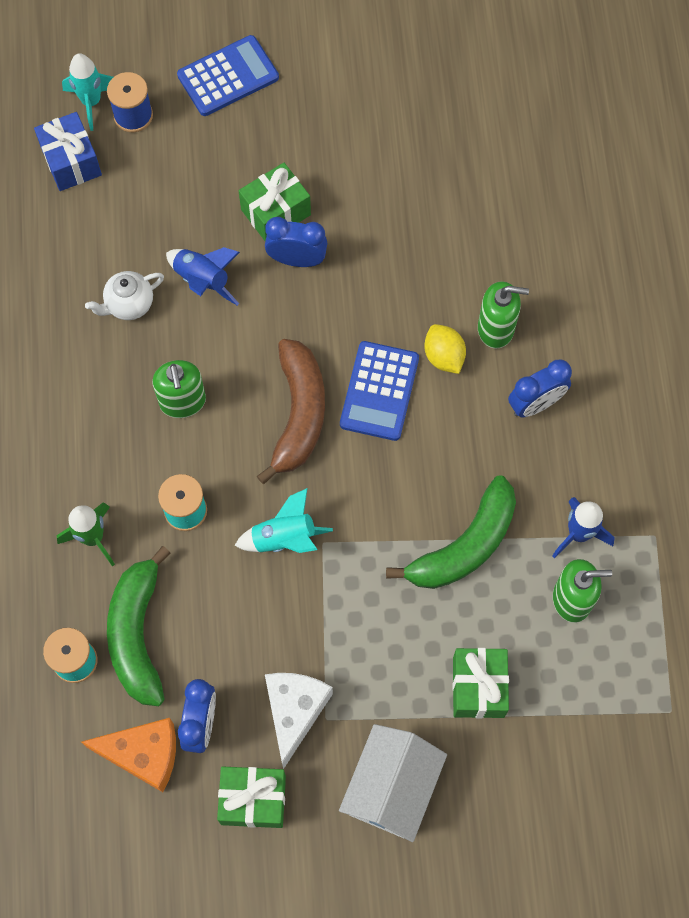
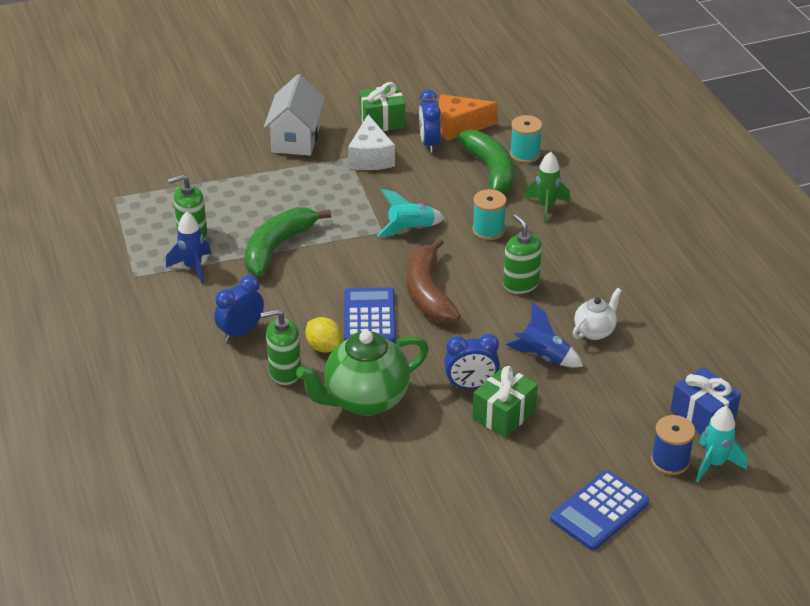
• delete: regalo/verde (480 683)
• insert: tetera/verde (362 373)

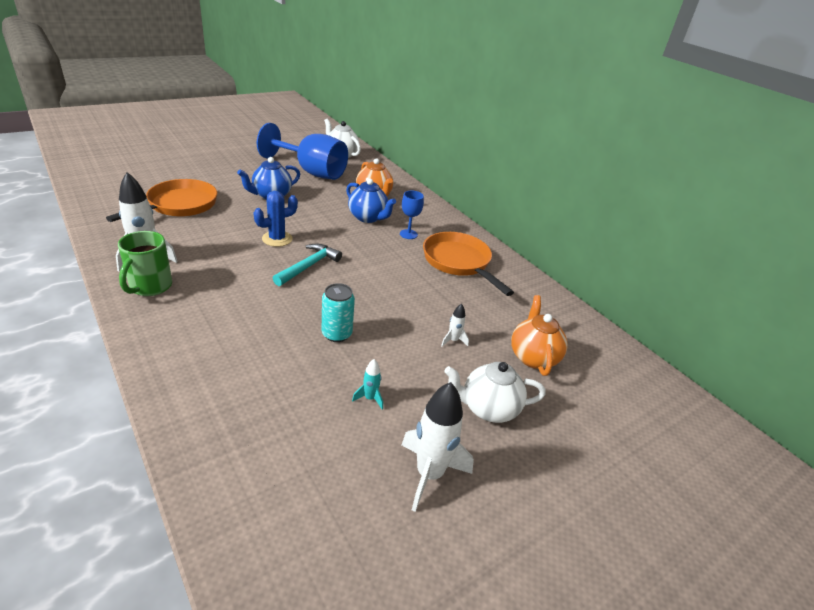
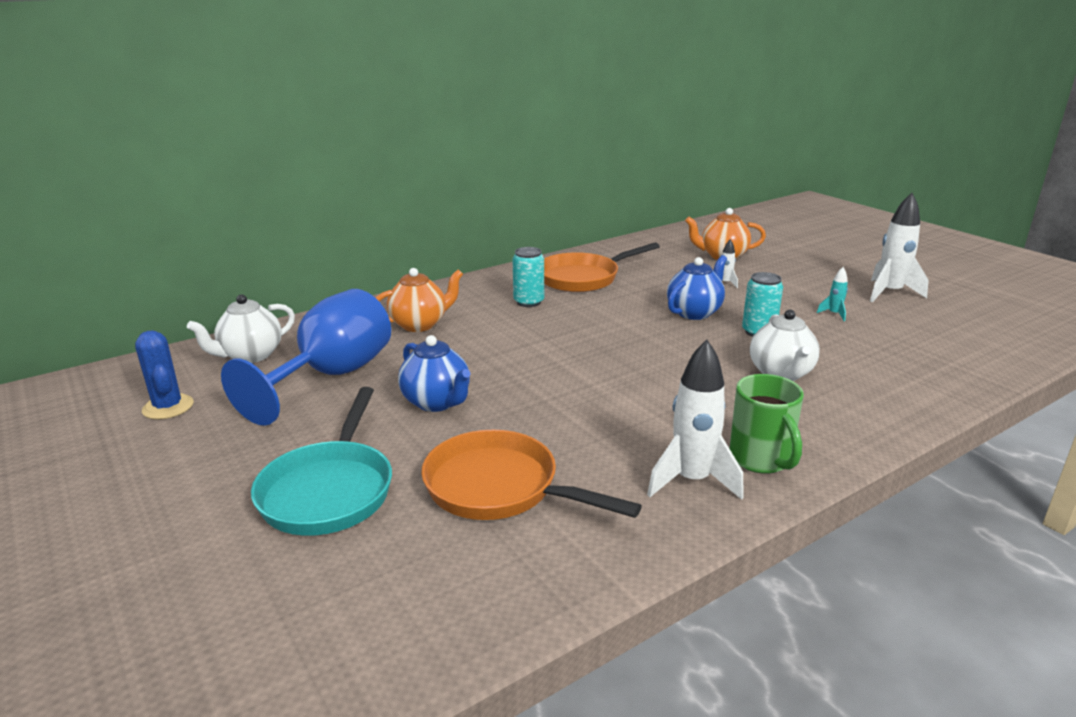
• rotate: taza/verde (145 263) = (767 424) 60 degrees clockwise
• move: cactus/azul (276 219) to (164 374)
• delete: martillo/turquesa (307 264)
• move: tetera/azul (371 201) to (697 287)
• replace: copa/azul (412 215) to lata/turquesa (528 277)
• move: tetera/blanco (494 392) to (785 345)
• insert: sartén/turquesa (321 461)

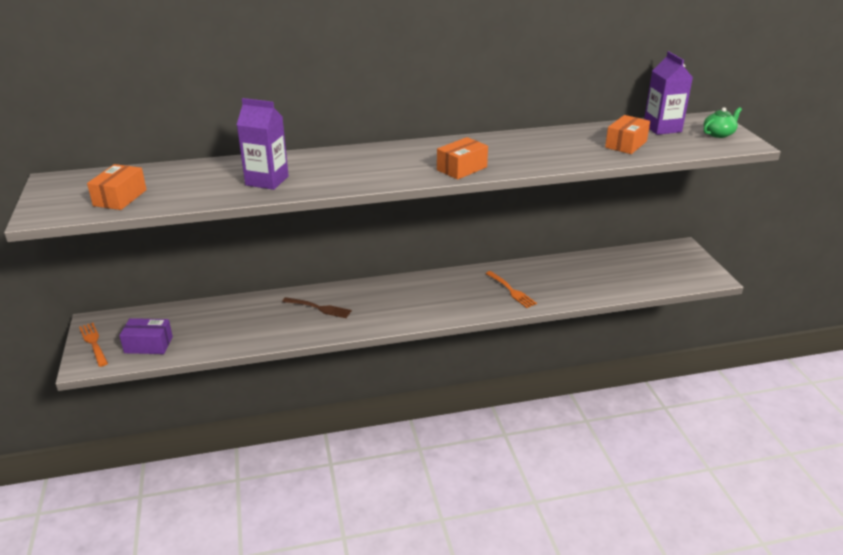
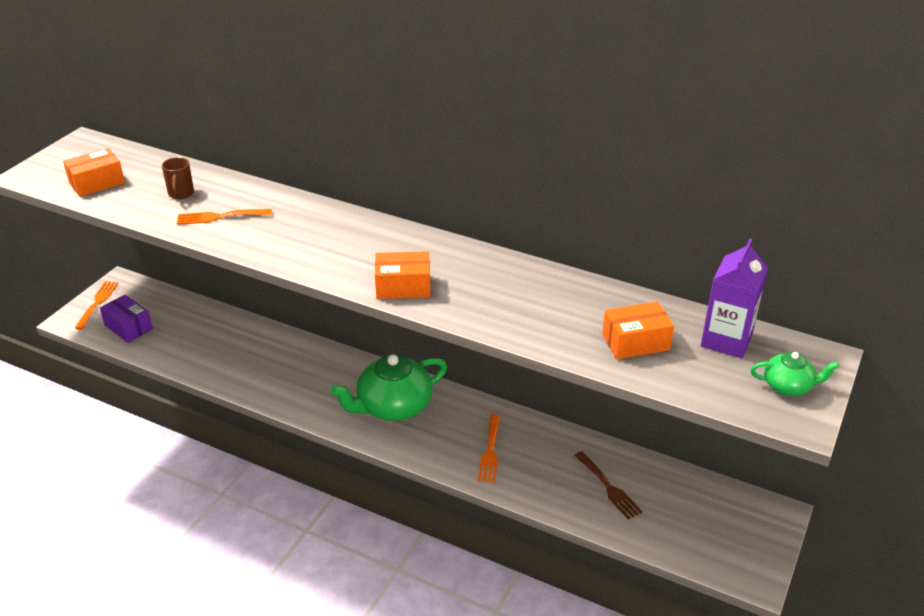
• replace: cartón de leche/morado (263 144) to tenedor/naranja (224 217)
• move: tenedor/marrón (317 307) to (608 485)
• insert: taza/marrón (178 178)
• insert: tetera/verde (388 387)

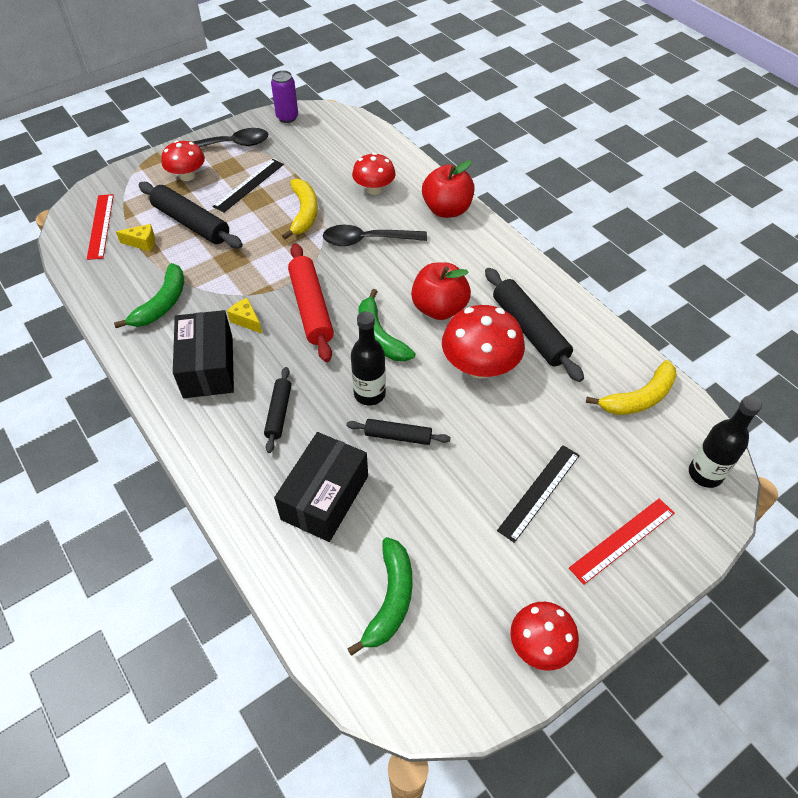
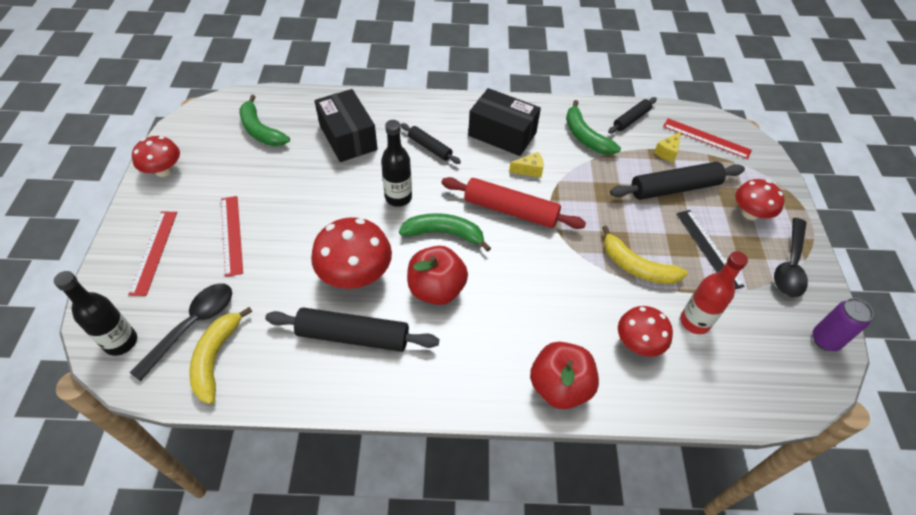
• move: cuchara/negro (375 235) to (181 332)
• move: rodillo/negro (398 432) to (632 115)
• recolor: regla/negro (538 494) to regla/rojo (232 236)
• insert: botella/rojo (714 292)

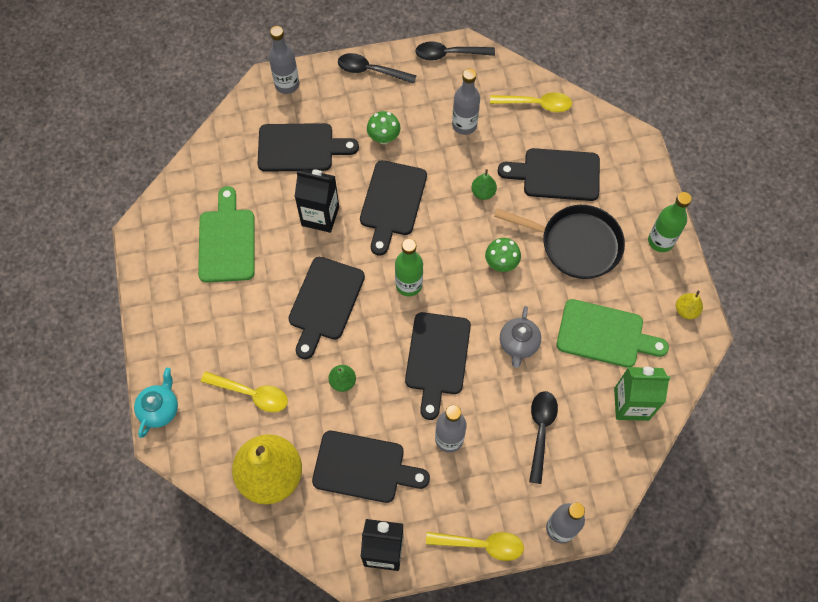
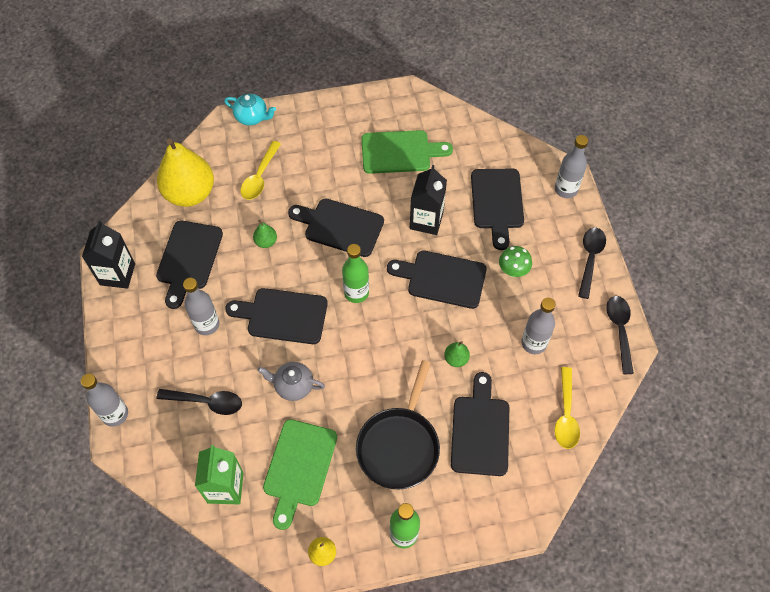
• delete: cuchara/amarillo (475 546)
• delete: seta/verde (503 255)

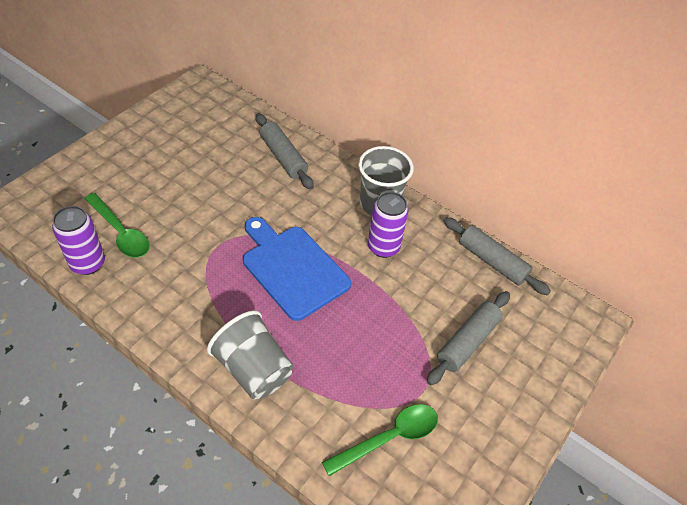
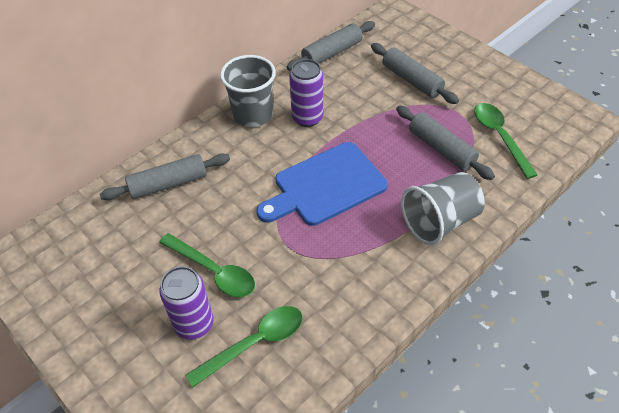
• move: lata/morado (78 240) to (186 303)
• insert: cuchara/verde (207 265)
• insert: rodillo/gris (445 143)

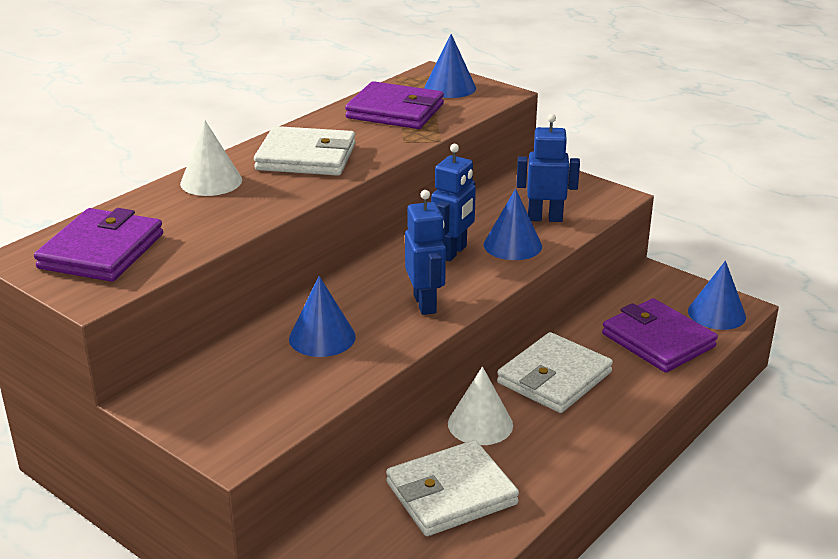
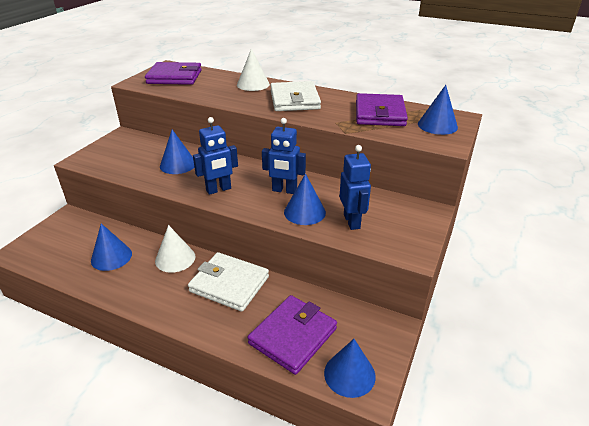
• replace: cartera/blanco (452 488) to cono/azul (111 247)

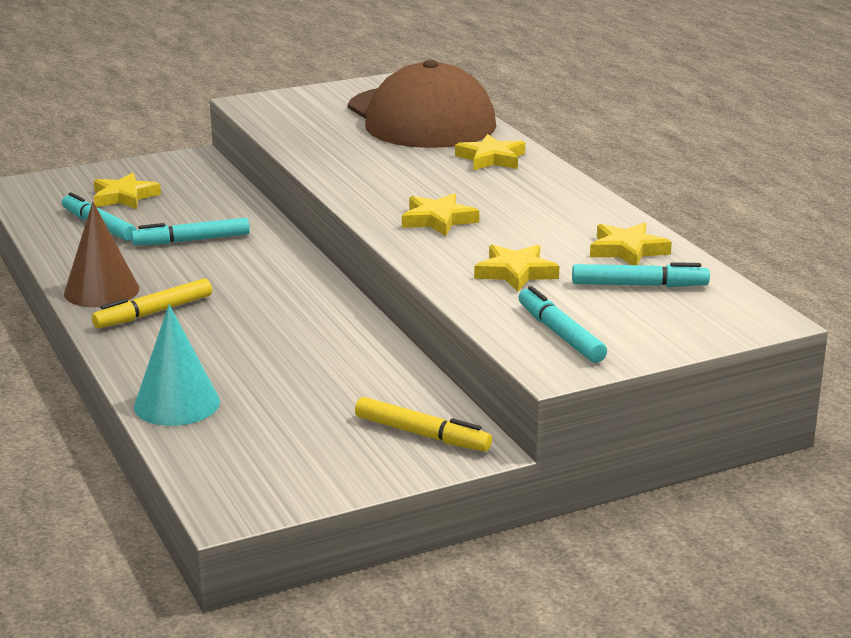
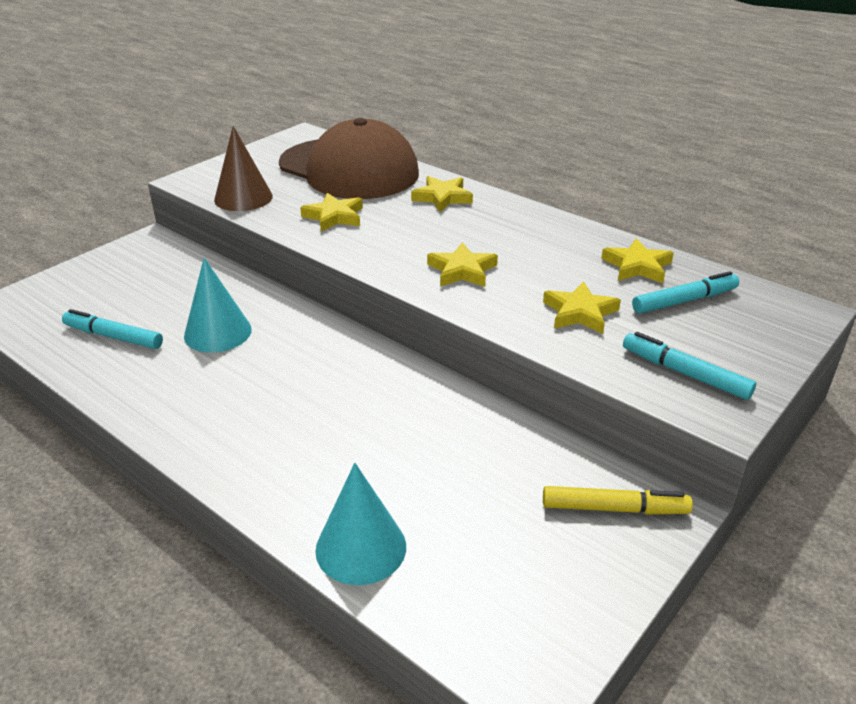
• move: cono/marrón (101 254) to (243 168)
• delete: rotulador/amarillo (152 303)
• move: estrella/amarillo (127 190) to (331 212)
• replace: rotulador/turquesa (190 231) to cono/turquesa (218 305)

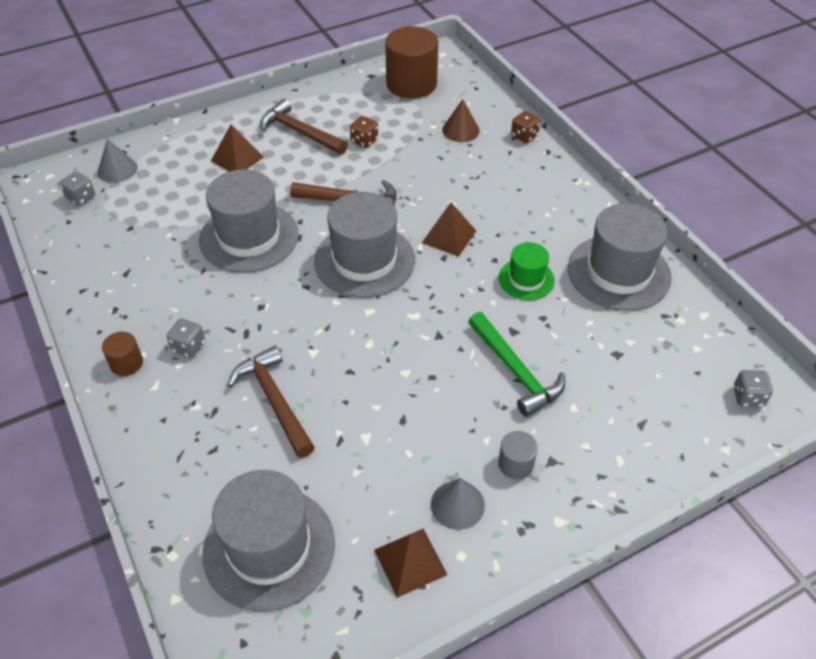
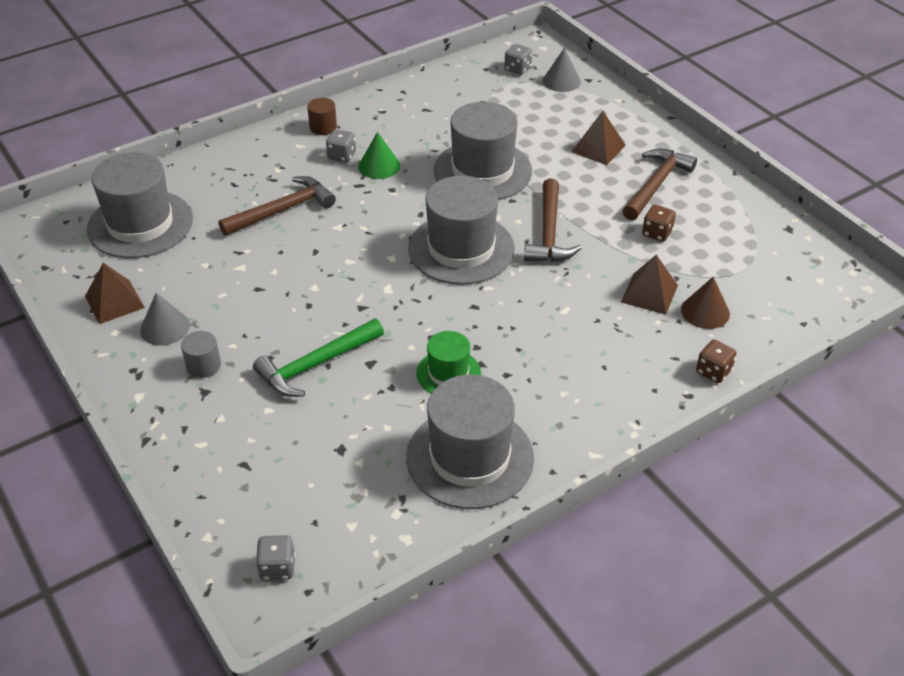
• delete: cilindro/marrón (411 62)
• move: pirámide/marrón (449 230) to (649 285)
• insert: cono/verde (379 155)

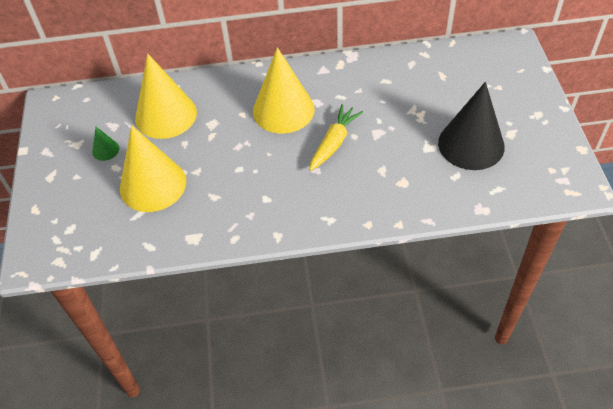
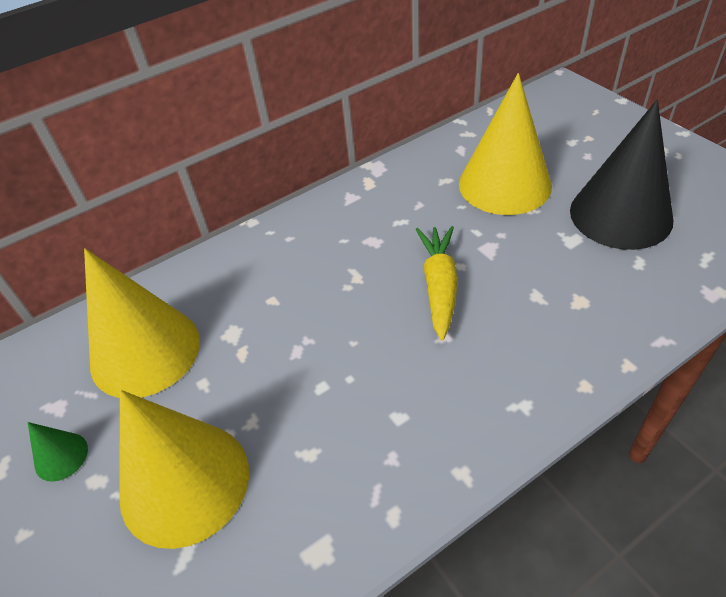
• move: cono/amarillo (284 90) to (505 144)

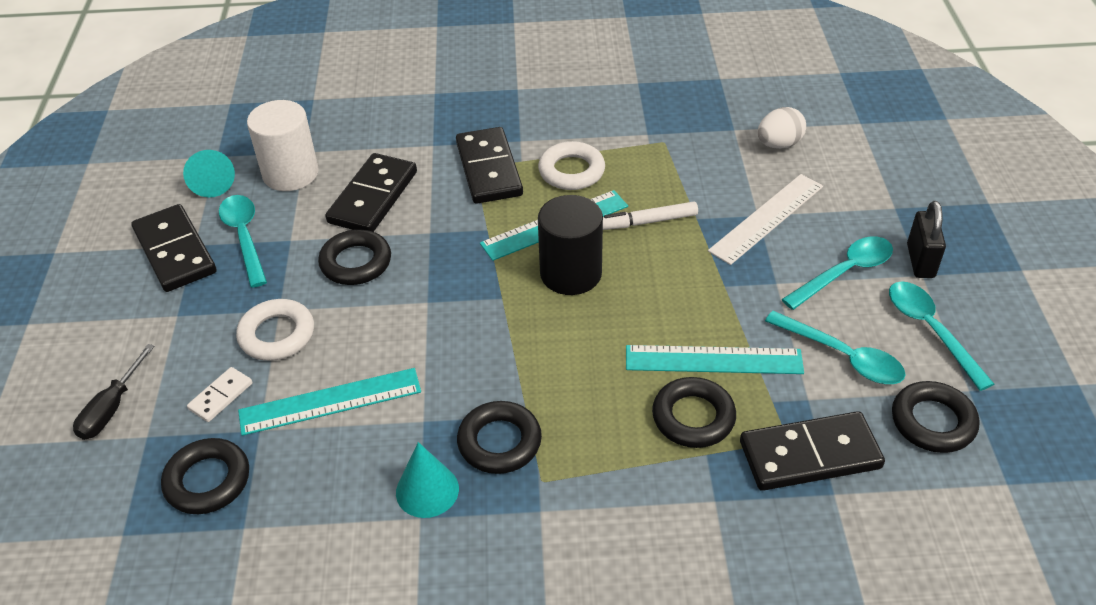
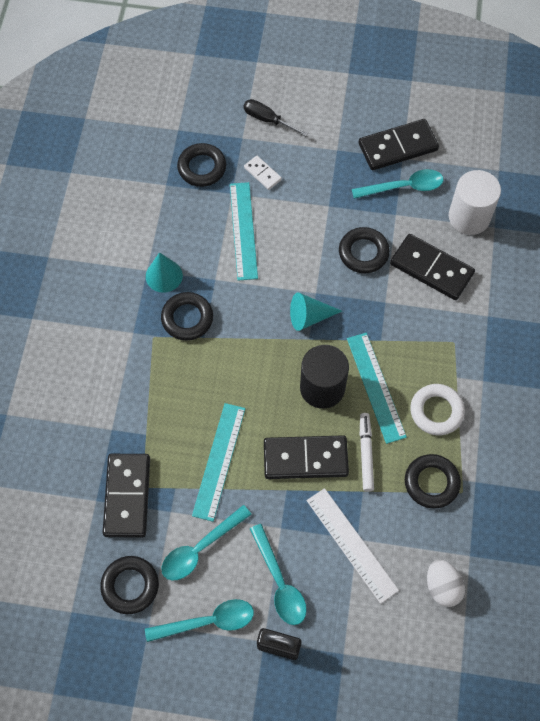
• move: cono/turquesa (209 173) to (316 311)
• delete: anillo/blanco (275 330)
• move: ficha de dominó/negro (489 165) to (306 457)
• move: anillo/negro (694 412) to (433 481)

